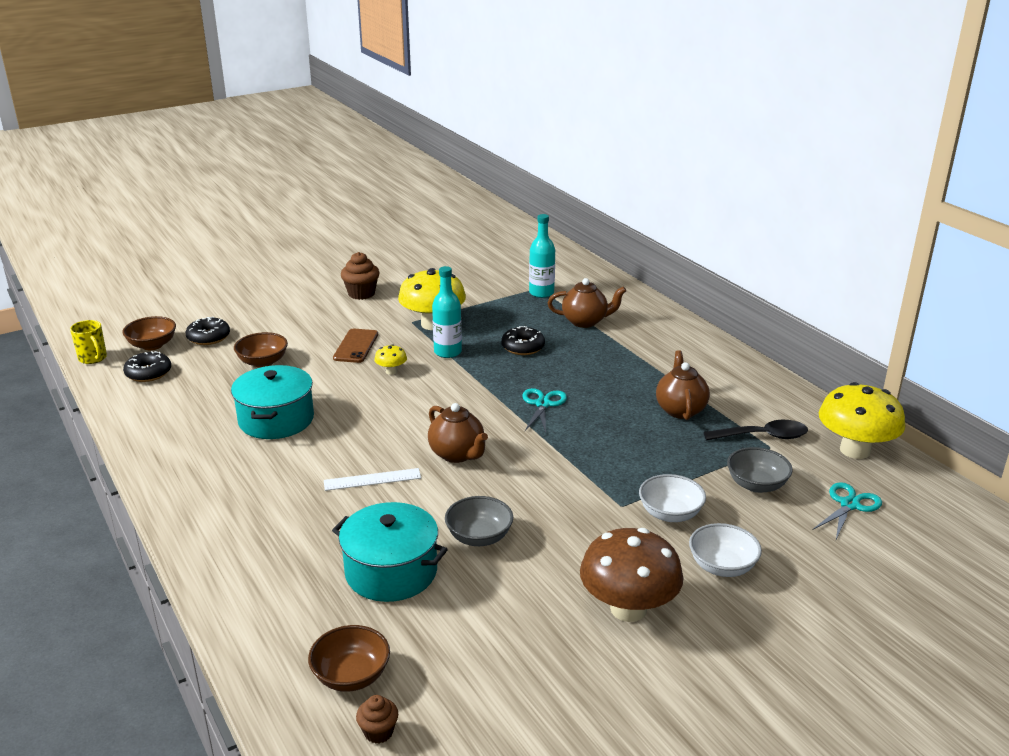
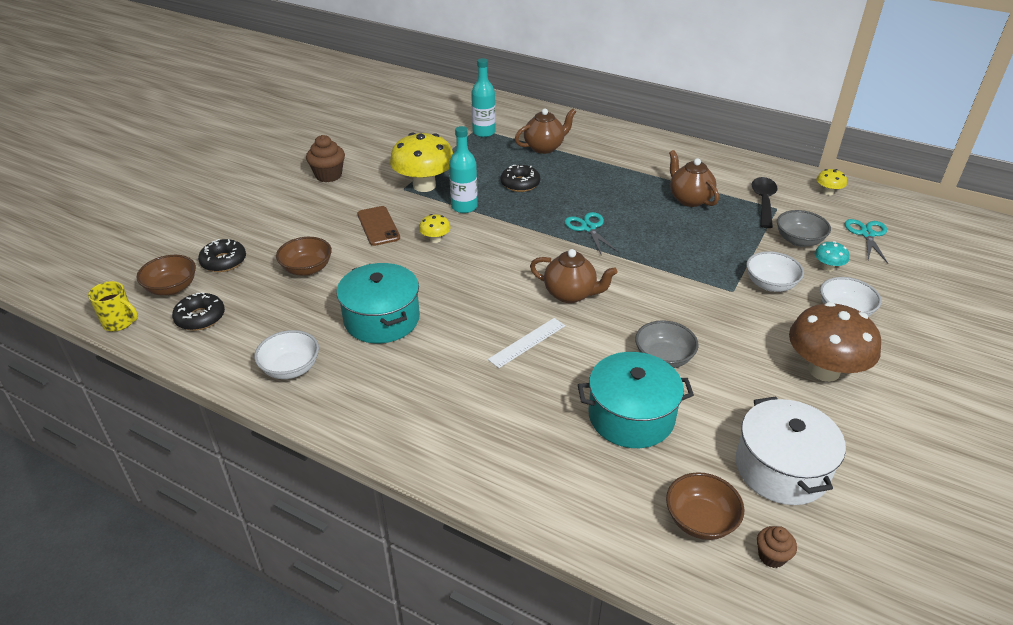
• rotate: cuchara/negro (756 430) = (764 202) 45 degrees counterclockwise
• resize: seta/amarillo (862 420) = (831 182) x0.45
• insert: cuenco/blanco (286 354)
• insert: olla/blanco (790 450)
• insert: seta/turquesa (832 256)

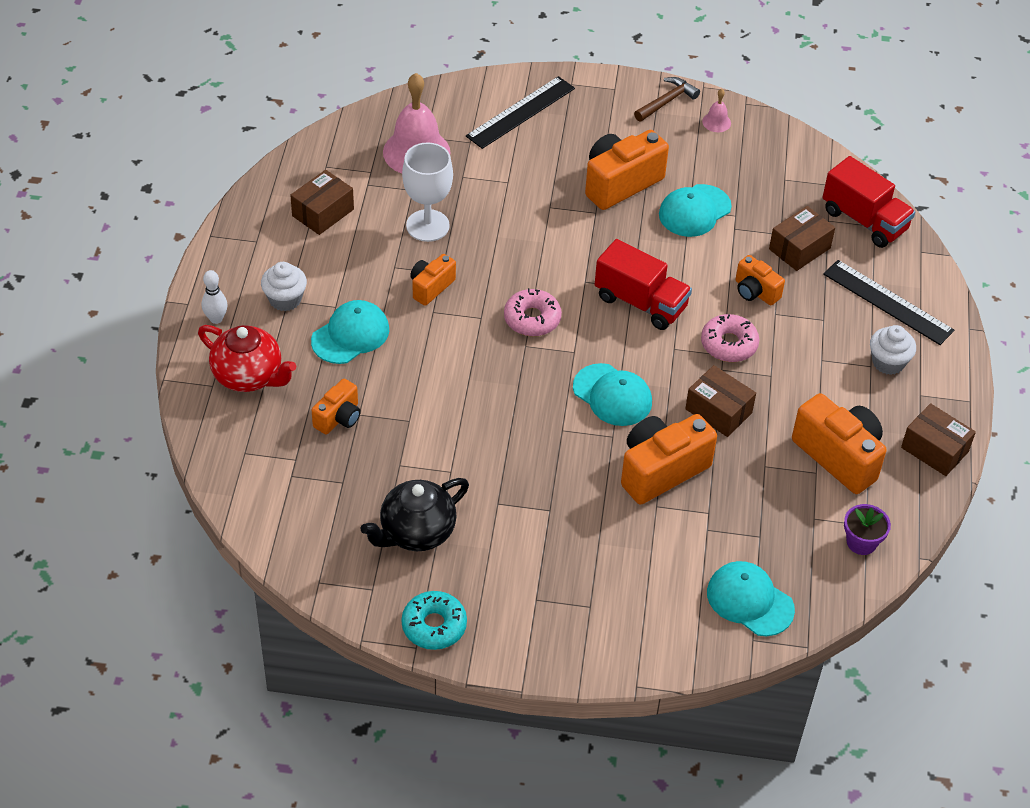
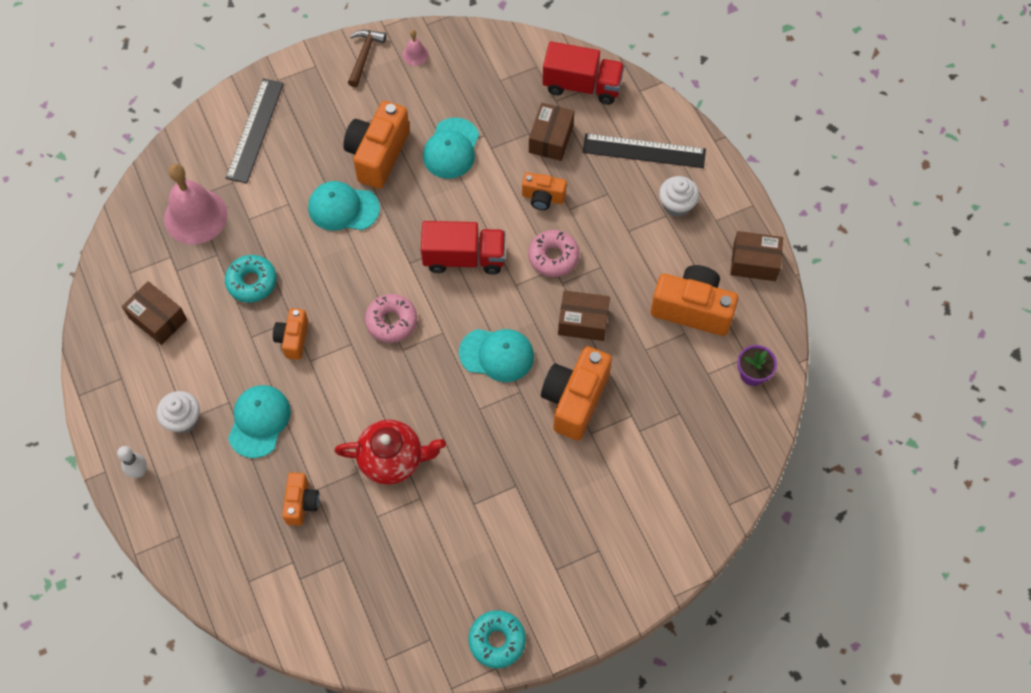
• move: tetera/rojo (247 358) to (390 452)
• rotate: caja/marrón (322 202) = (154 313) 60 degrees counterclockwise
• delete: tetera/negro (414 514)
• replace: copa/blanco (427 192) to rosquilla/turquesa (251 279)
• move: gorra/turquesa (751 598) to (344 206)

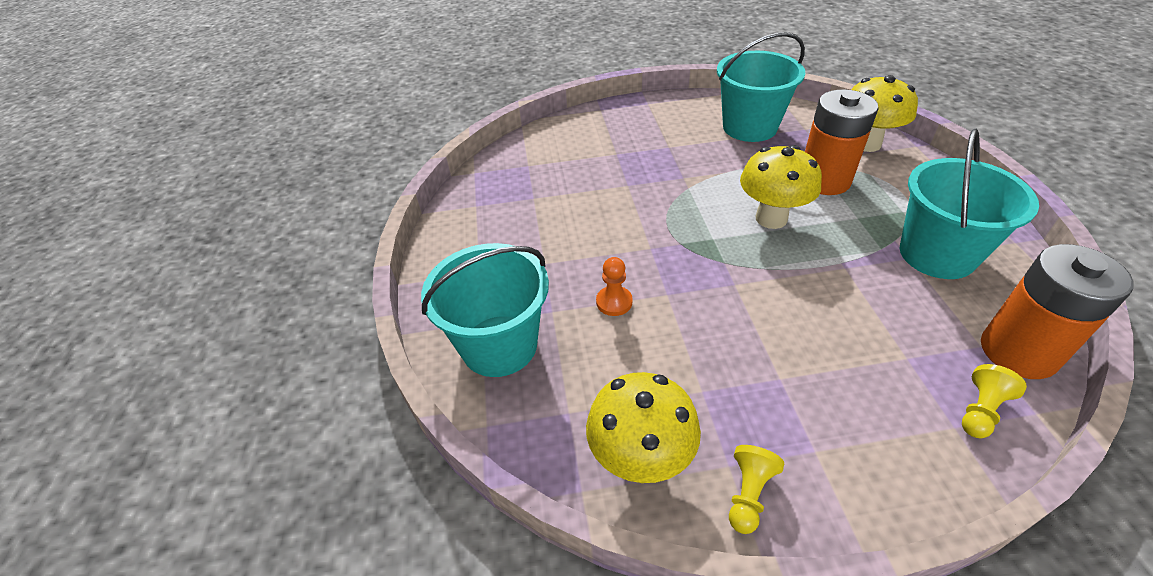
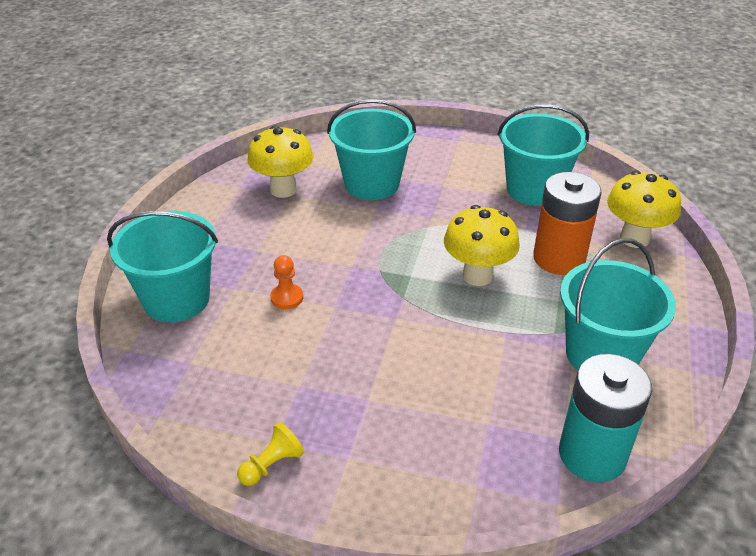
• move: seta/amarillo (643 427) to (280 161)
• delete: peón/amarillo (994 401)
• recolor: pila/naranja (1057 311) to pila/turquesa (605 418)
• insert: balde/turquesa (371 149)

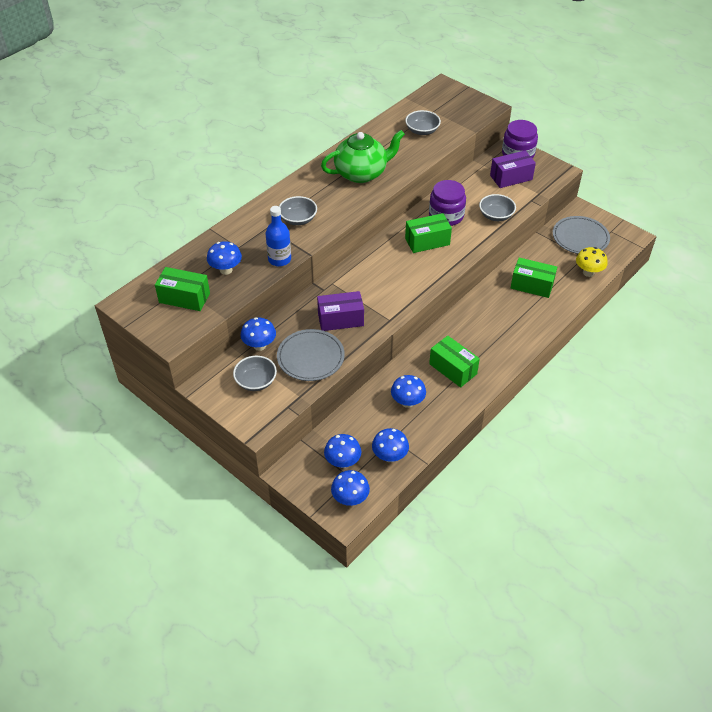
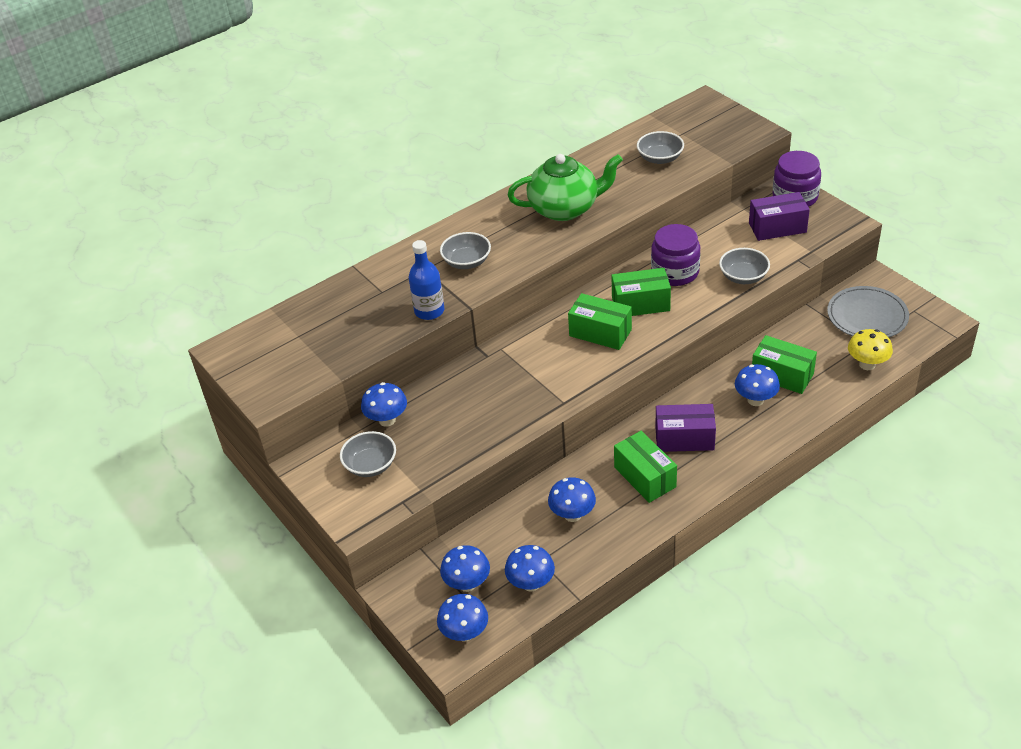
• move: caja/verde (182 289) to (600 321)
• move: seta/azul (224 258) to (757 385)
• delete: plato/gris (311 355)
• move: caja/morado (340 311) to (685 428)

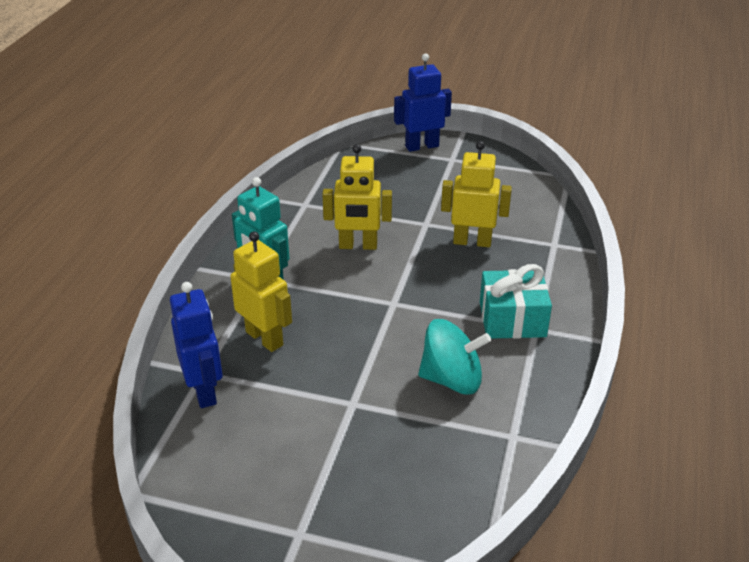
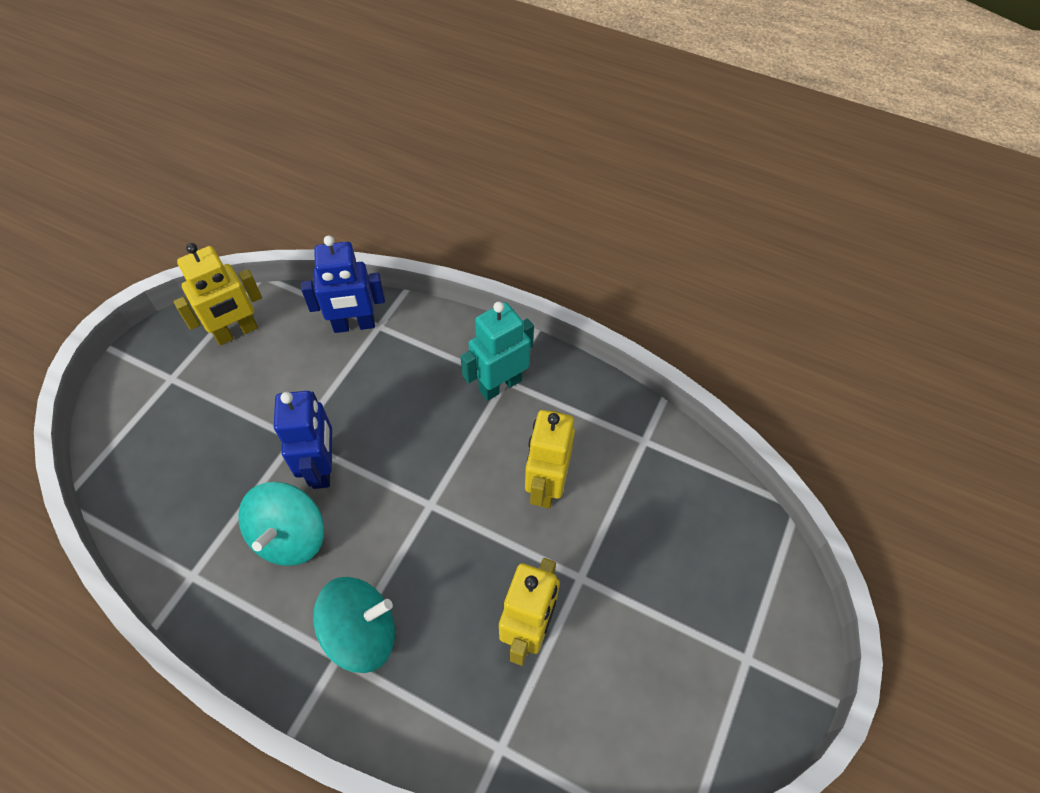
• move: robot/amarillo (261 291) to (218 294)
• move: robot/azul (423 102) to (303 440)
• replace: regalo/turquesa (516 301) to peonza/turquesa (354 625)

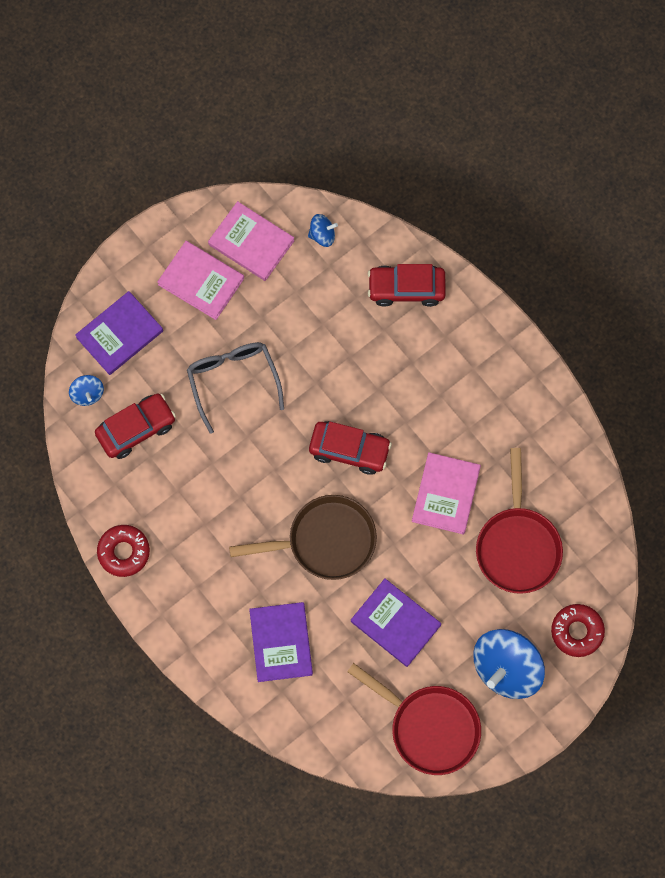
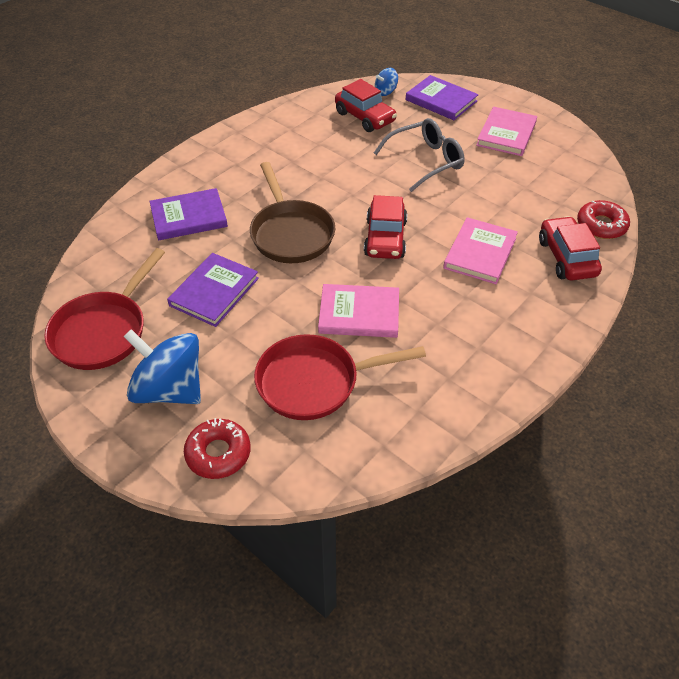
• move: rosquilla/rojo (123 551) to (603 219)
• move: libro/rosa (251 241) to (480 250)
• delete: peonza/azul (323 230)

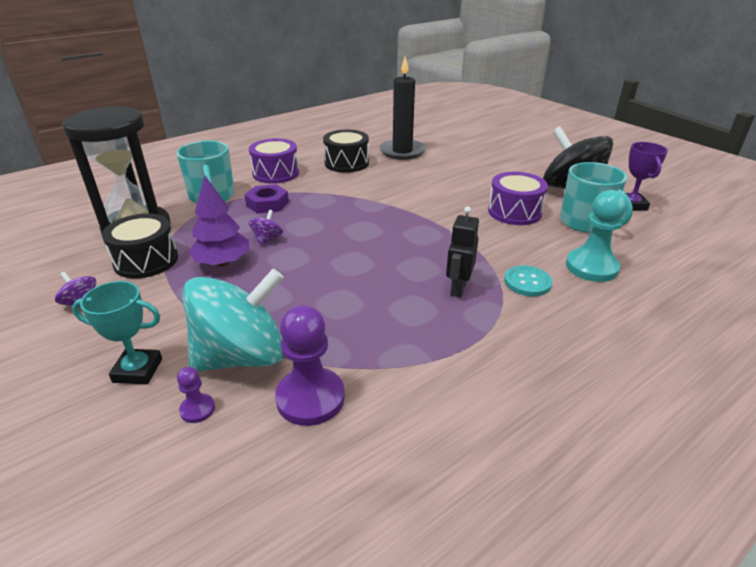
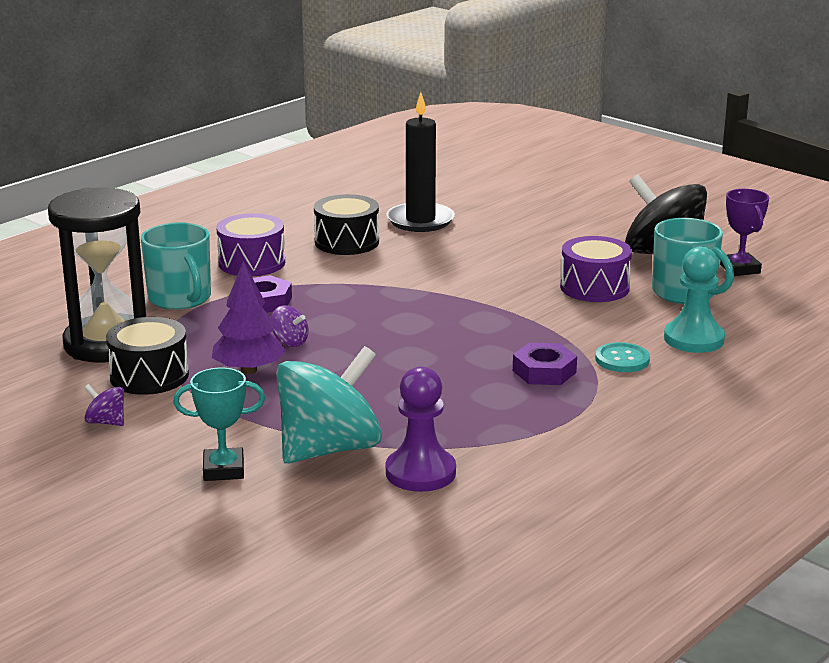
• delete: peón/morado (196 395)
• rotate: peonza/morado (266 228) = (290 326) 120 degrees clockwise
• replace: robot/negro (462 252) to tuerca/morado (545 364)

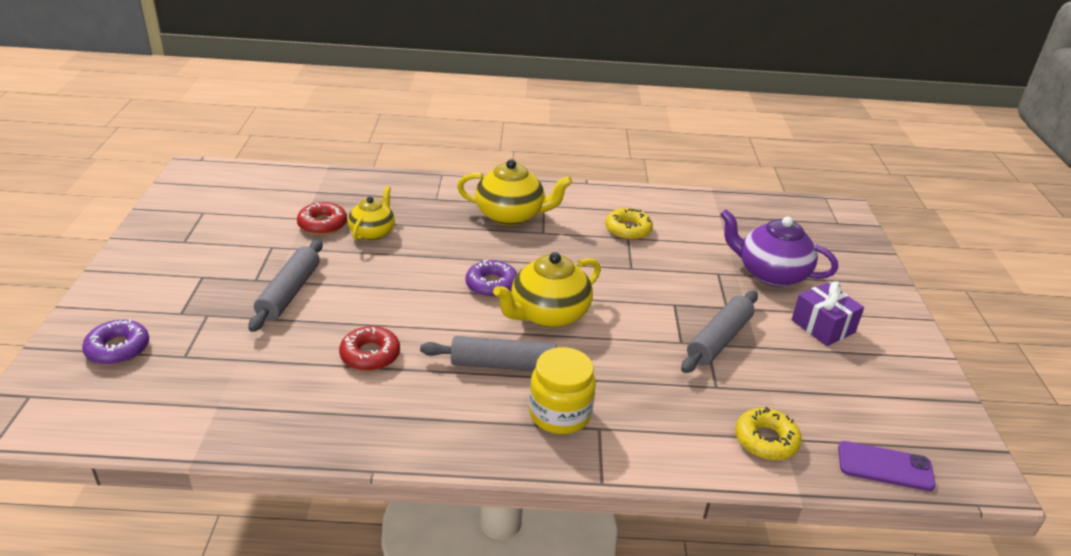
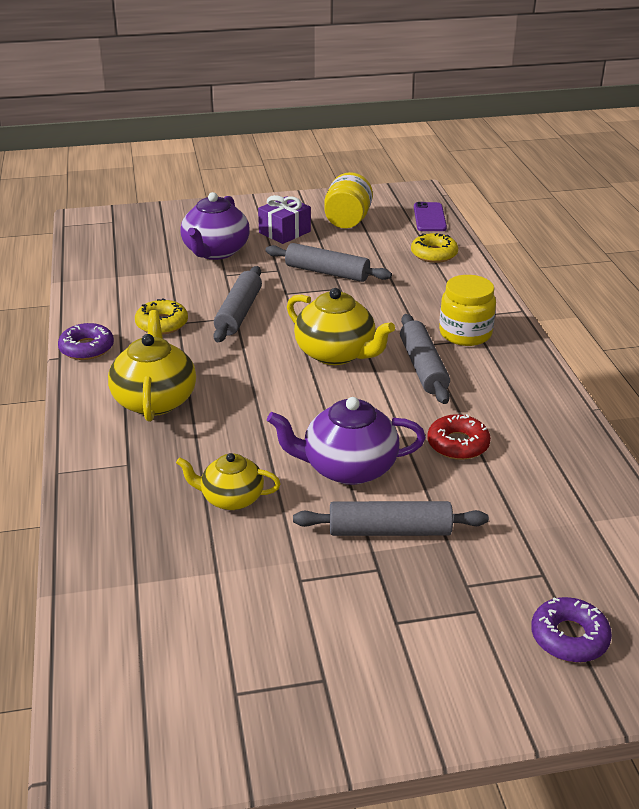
• delete: rosquilla/rojo (322 218)
• move: rosquilla/morado (491 279) to (86 341)
• insert: rodillo/gris (237 304)
• insert: tetera/morado (346 441)
• insert: tarro/amarillo (348 200)

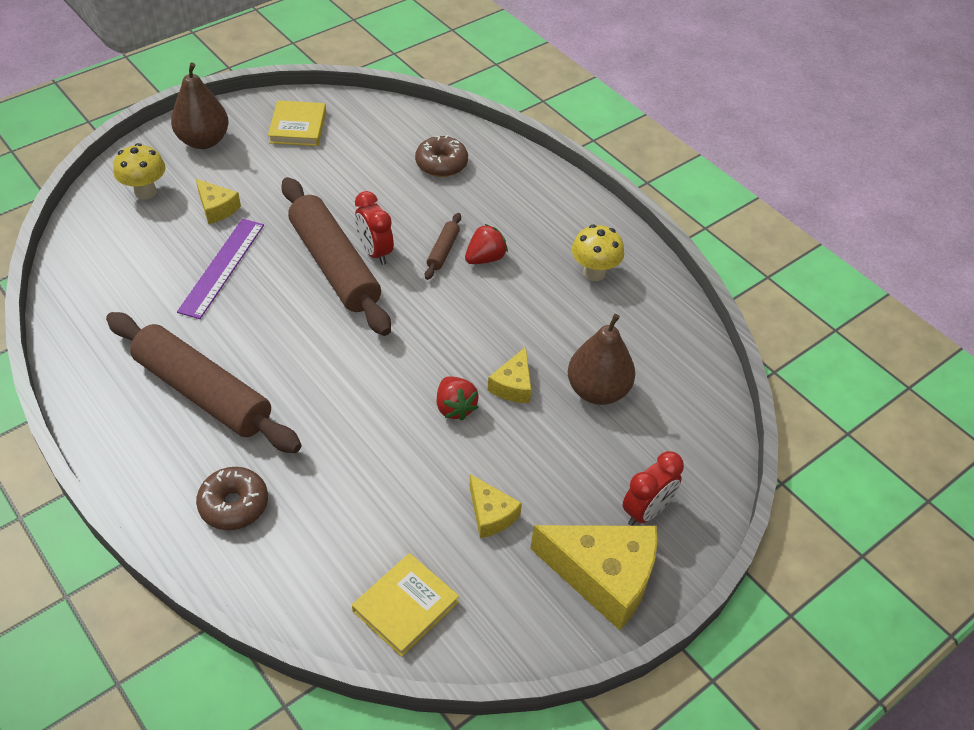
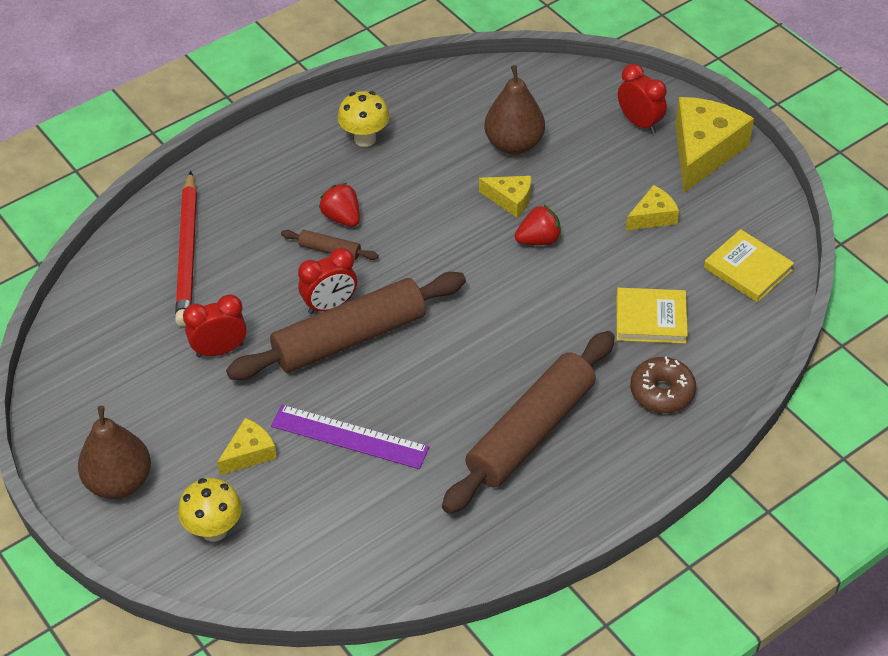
• move: libro/amarillo (297 123) to (652 316)
• replace: rosquilla/marrón (441 156) to lápiz/rojo (186 249)
• insert: despertador/rojo (215 326)

